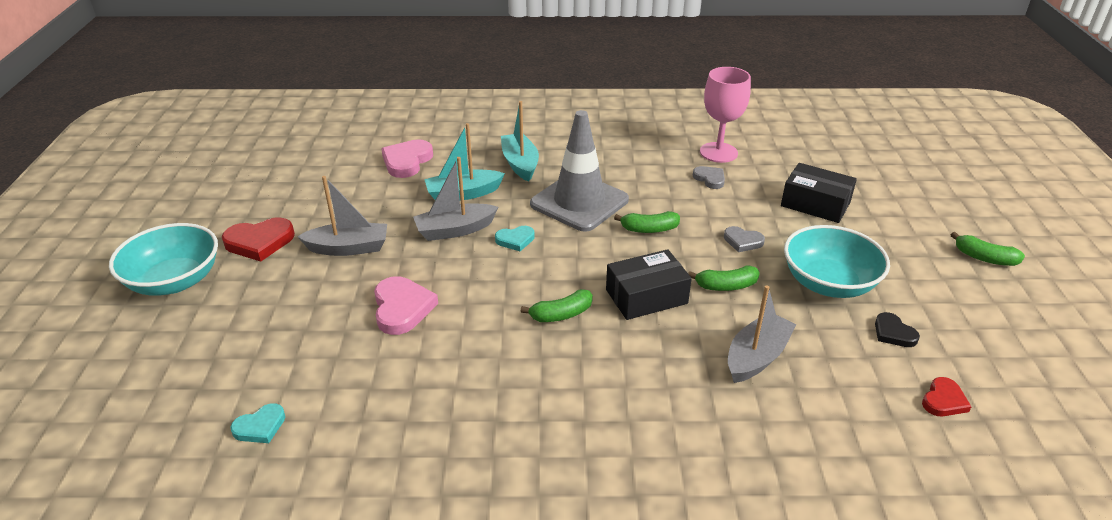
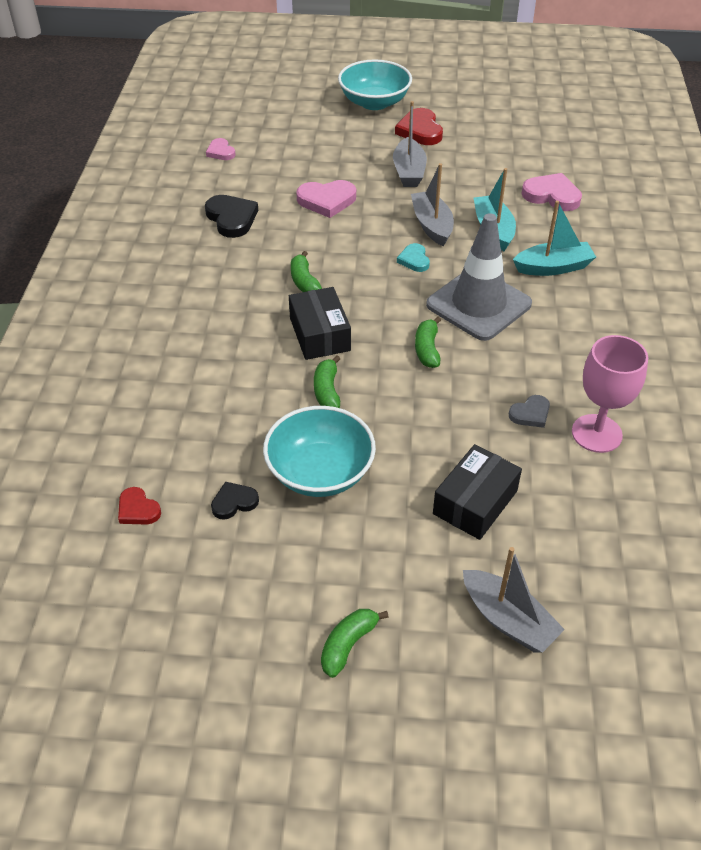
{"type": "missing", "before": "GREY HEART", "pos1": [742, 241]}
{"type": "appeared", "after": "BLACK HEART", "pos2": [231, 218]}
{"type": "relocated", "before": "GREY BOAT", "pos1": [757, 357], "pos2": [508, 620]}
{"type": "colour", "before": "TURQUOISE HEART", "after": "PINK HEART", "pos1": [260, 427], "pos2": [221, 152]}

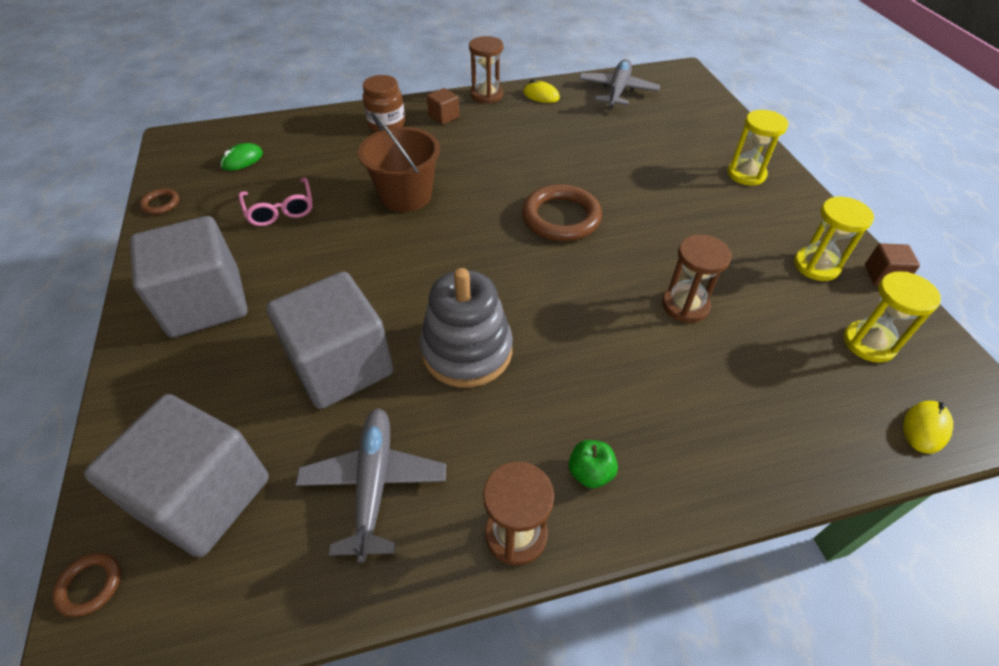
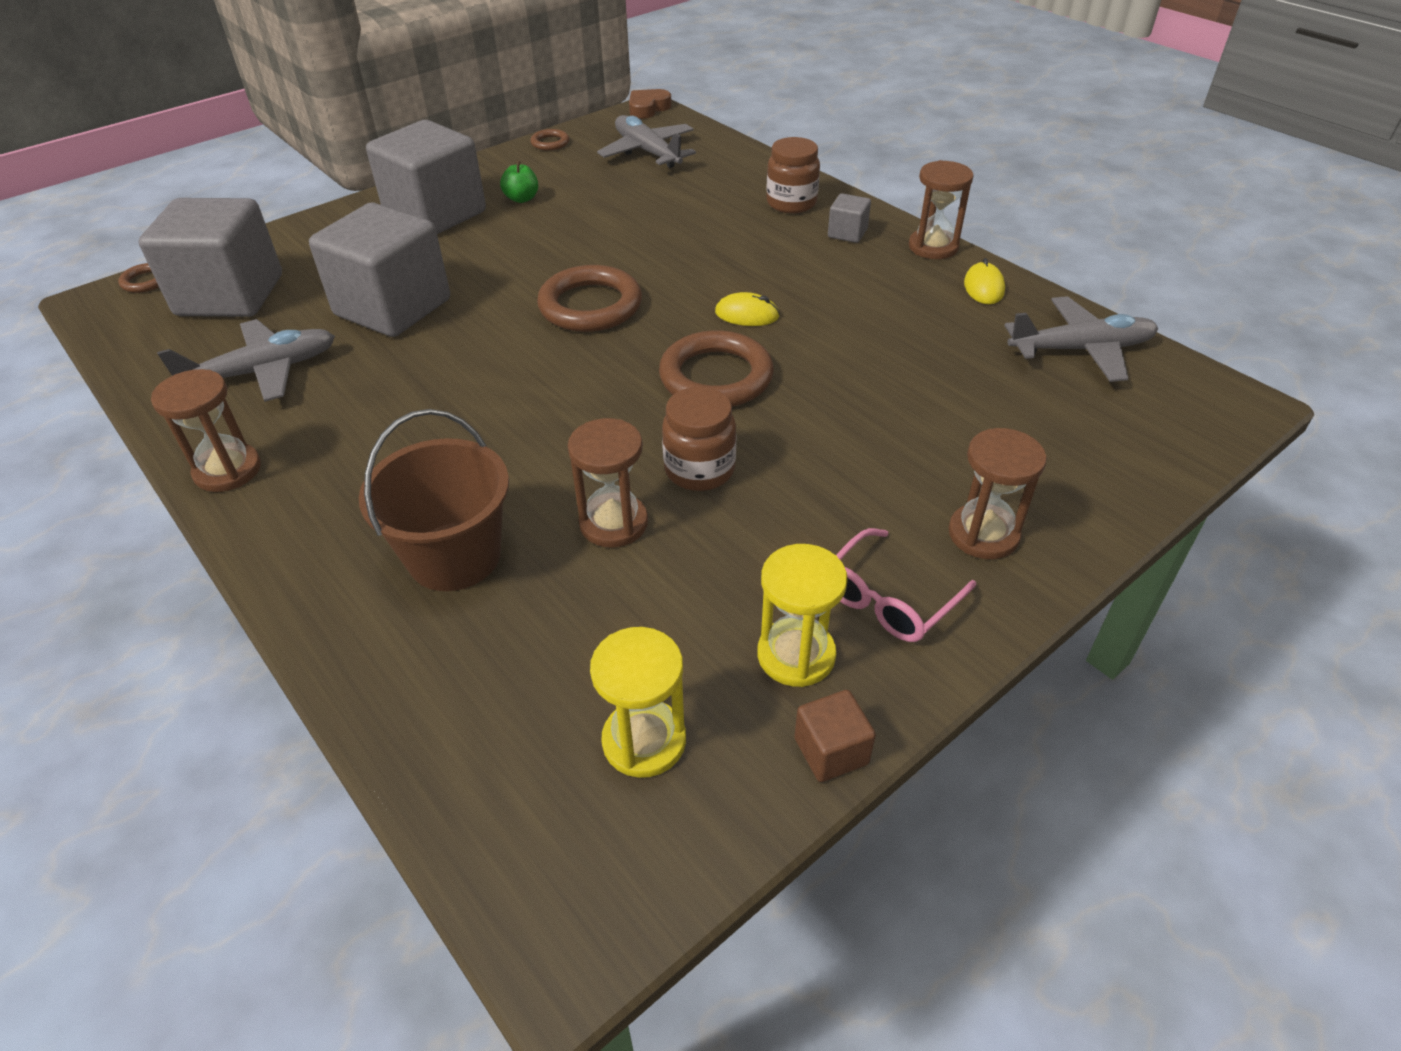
{"type": "missing", "before": "GREY STACKING TOY", "pos1": [467, 351]}
{"type": "appeared", "after": "BROWN RING", "pos2": [590, 306]}
{"type": "appeared", "after": "BROWN HEART", "pos2": [648, 108]}
{"type": "appeared", "after": "BROWN JAR", "pos2": [699, 470]}
{"type": "relocated", "before": "PINK GLASSES", "pos1": [280, 209], "pos2": [889, 598]}
{"type": "relocated", "before": "BROWN BUCKET", "pos1": [406, 195], "pos2": [454, 556]}
{"type": "relocated", "before": "GREEN APPLE", "pos1": [590, 472], "pos2": [522, 199]}
{"type": "relocated", "before": "YELLOW MOUSE", "pos1": [925, 428], "pos2": [747, 314]}
{"type": "exchanged", "before": "GREEN MOUSE", "after": "GREY PLANE", "pos1": [242, 160], "pos2": [647, 152]}
{"type": "colour", "before": "BROWN CUBE", "after": "GREY CUBE", "pos1": [444, 117], "pos2": [847, 233]}
{"type": "colour", "before": "YELLOW HOURGLASS", "after": "BROWN HOURGLASS", "pos1": [746, 174], "pos2": [983, 534]}

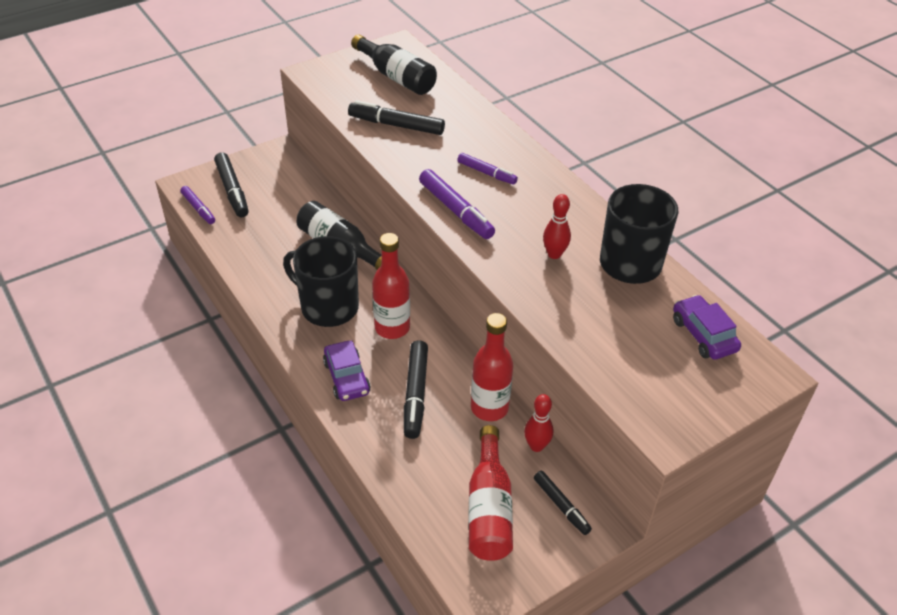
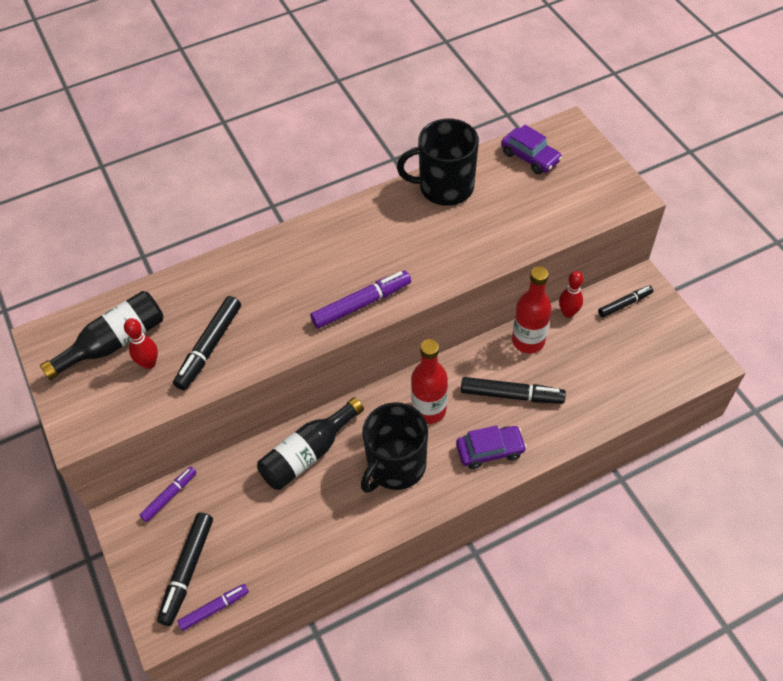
{"type": "missing", "before": "RED BOTTLE", "pos1": [489, 508]}
{"type": "relocated", "before": "PURPLE MARKER", "pos1": [486, 173], "pos2": [169, 496]}
{"type": "relocated", "before": "RED BOWLING PIN", "pos1": [554, 254], "pos2": [149, 363]}
{"type": "spun", "before": "BLACK MARKER", "pos1": [232, 190], "pos2": [187, 570], "turn": 120}
{"type": "spun", "before": "PURPLE CAR", "pos1": [703, 335], "pos2": [530, 157], "turn": -120}

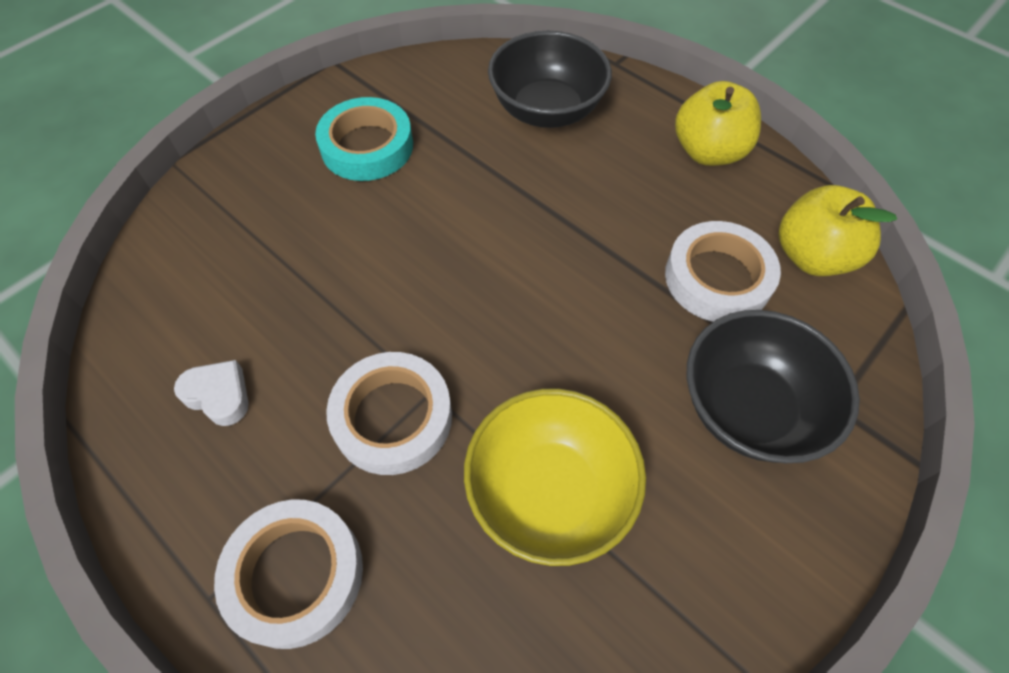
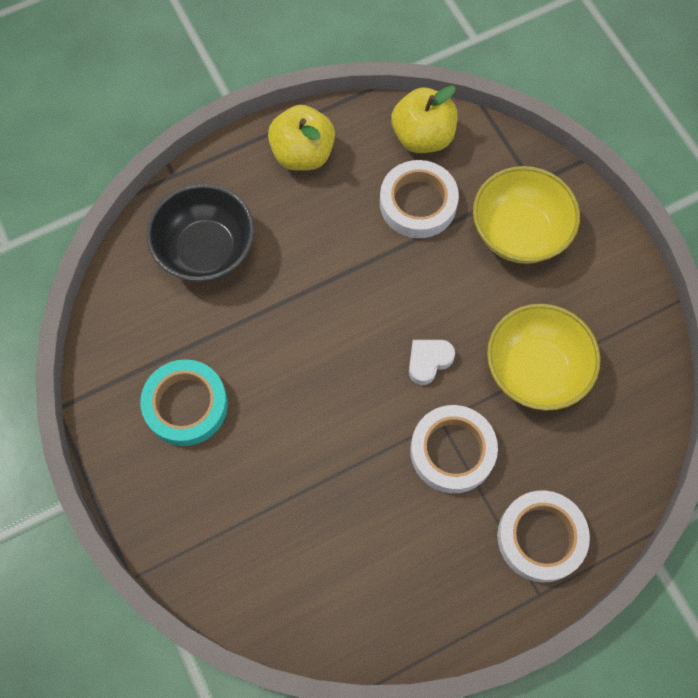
{"type": "relocated", "before": "WHITE HEART", "pos1": [219, 395], "pos2": [428, 361]}
{"type": "colour", "before": "BLACK BOWL", "after": "YELLOW BOWL", "pos1": [749, 408], "pos2": [519, 232]}

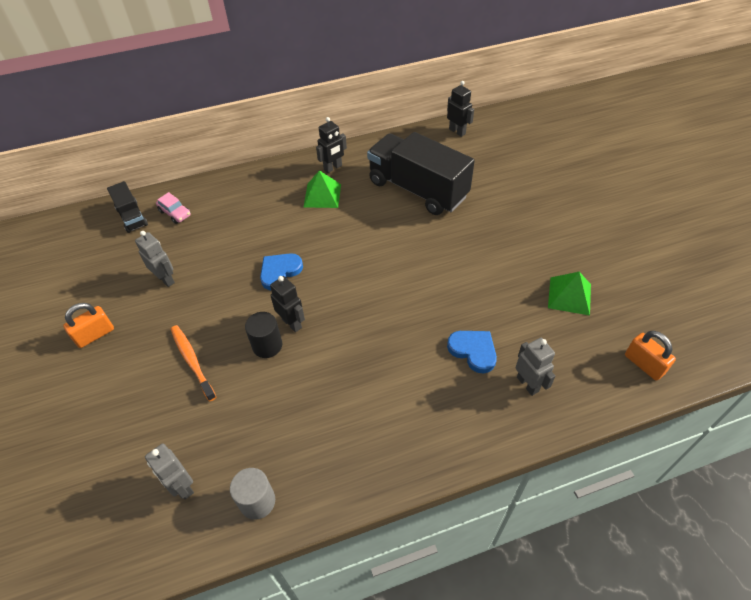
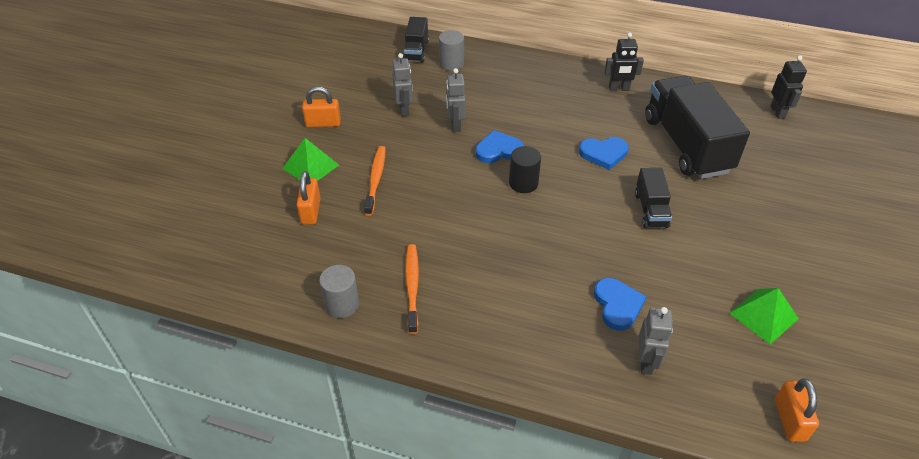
{"type": "missing", "before": "BLACK ROBOT", "pos1": [292, 323]}
{"type": "appeared", "after": "ORANGE PADLOCK", "pos2": [311, 211]}
{"type": "appeared", "after": "ORANGE TOOTHBRUSH", "pos2": [412, 287]}
{"type": "appeared", "after": "BLUE HEART", "pos2": [603, 154]}
{"type": "appeared", "after": "BLACK TRUCK", "pos2": [651, 210]}
{"type": "relocated", "before": "GREY ROBOT", "pos1": [182, 486], "pos2": [455, 125]}
{"type": "relocated", "before": "BLACK CYLINDER", "pos1": [267, 345], "pos2": [523, 183]}
{"type": "relocated", "before": "GREEN PYRAMID", "pos1": [322, 195], "pos2": [310, 166]}
{"type": "exchanged", "before": "PINK CAR", "after": "GREY CYLINDER", "pos1": [175, 213], "pos2": [451, 64]}

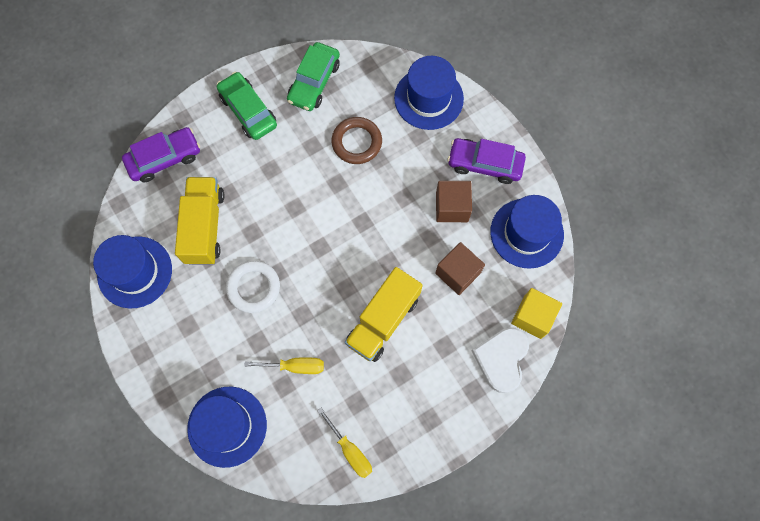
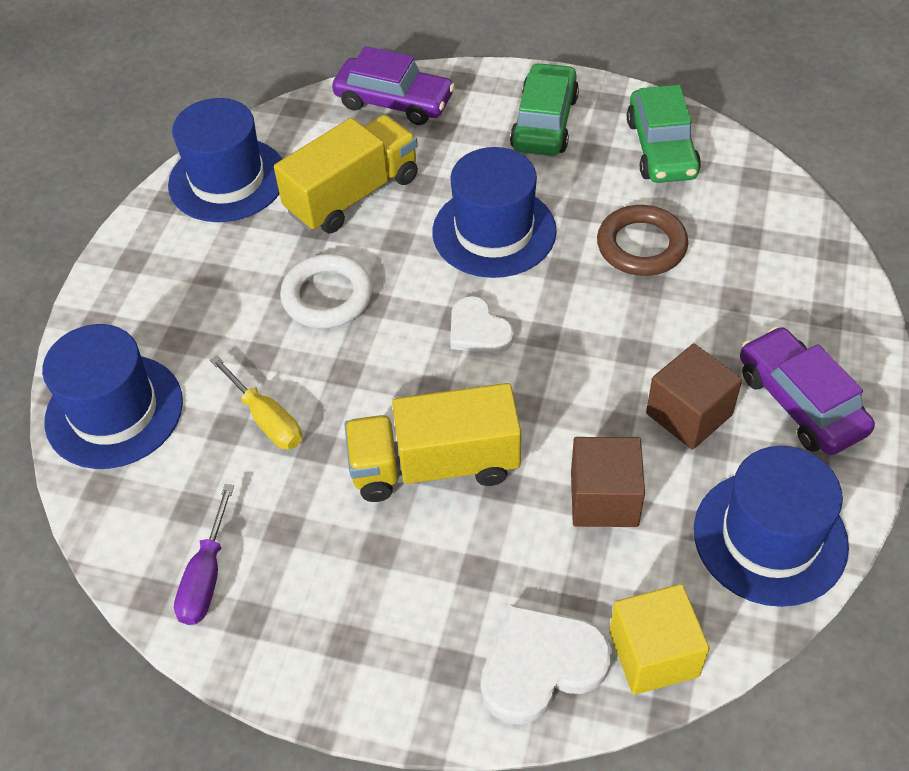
{"type": "appeared", "after": "WHITE HEART", "pos2": [478, 330]}
{"type": "relocated", "before": "BLUE HAT", "pos1": [428, 98], "pos2": [494, 231]}
{"type": "colour", "before": "YELLOW SCREWDRIVER", "after": "PURPLE SCREWDRIVER", "pos1": [350, 450], "pos2": [206, 575]}
{"type": "spun", "before": "GREEN CAR", "pos1": [314, 82], "pos2": [661, 148], "turn": -75}

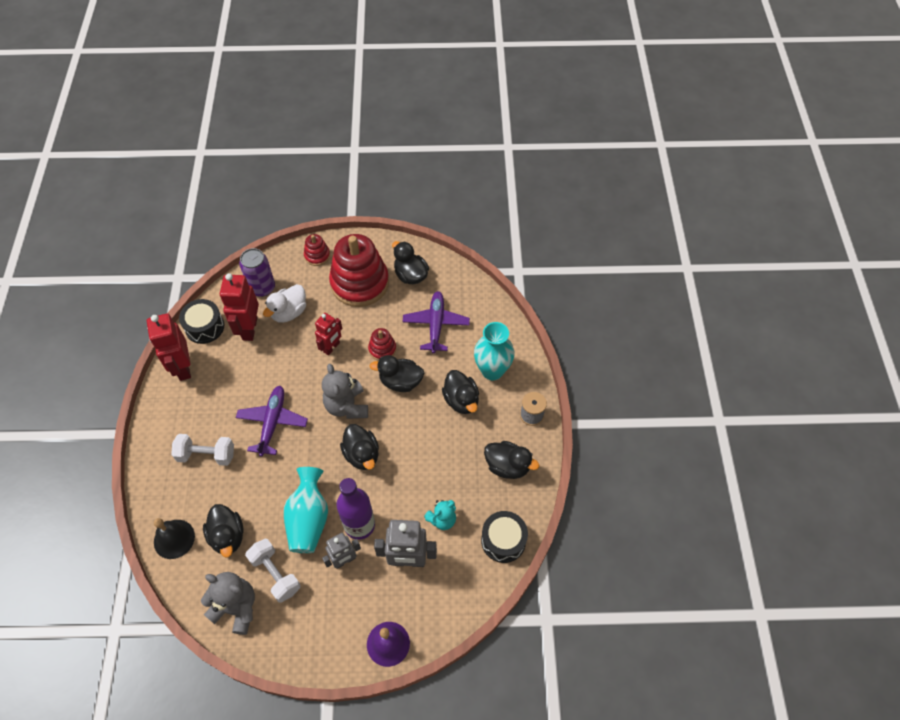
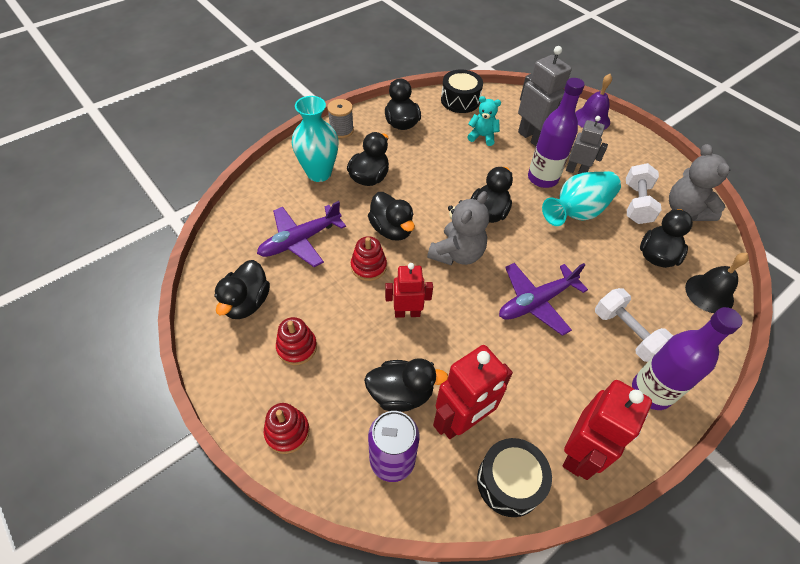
{"type": "appeared", "after": "PURPLE BOTTLE", "pos2": [651, 391]}
{"type": "colour", "before": "WHITE DUCK", "after": "BLACK DUCK", "pos1": [289, 312], "pos2": [401, 394]}
{"type": "size", "before": "RED STACKING TOY", "pos1": [359, 283], "pos2": [297, 347], "scale": 0.45}

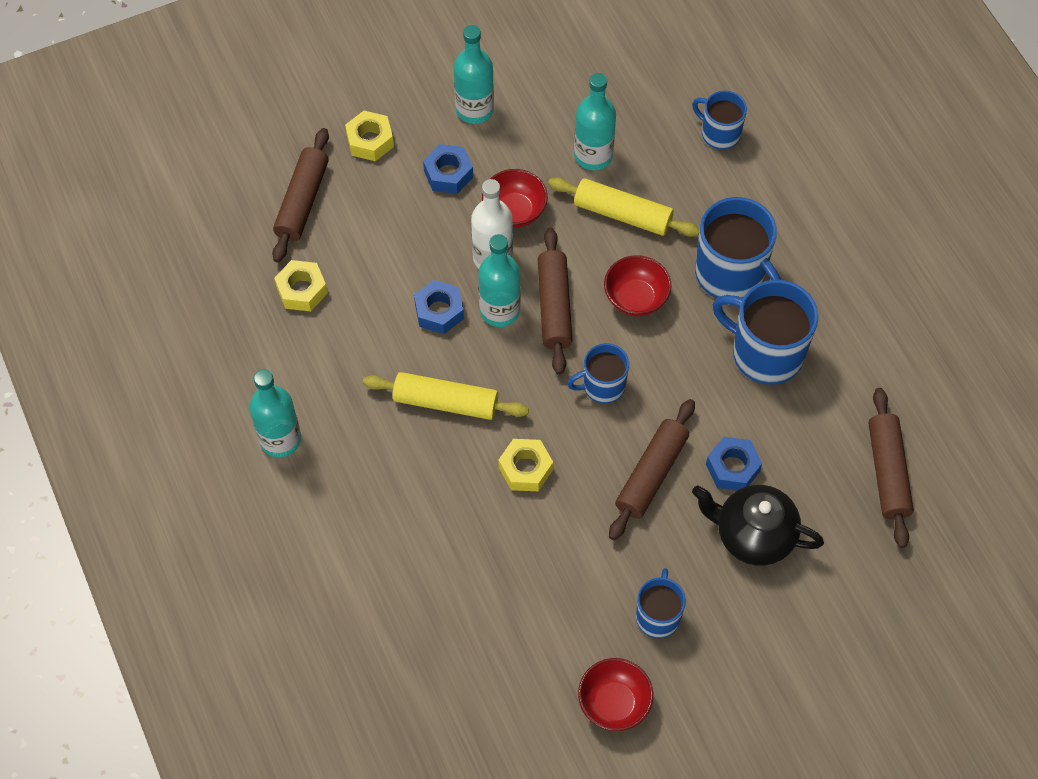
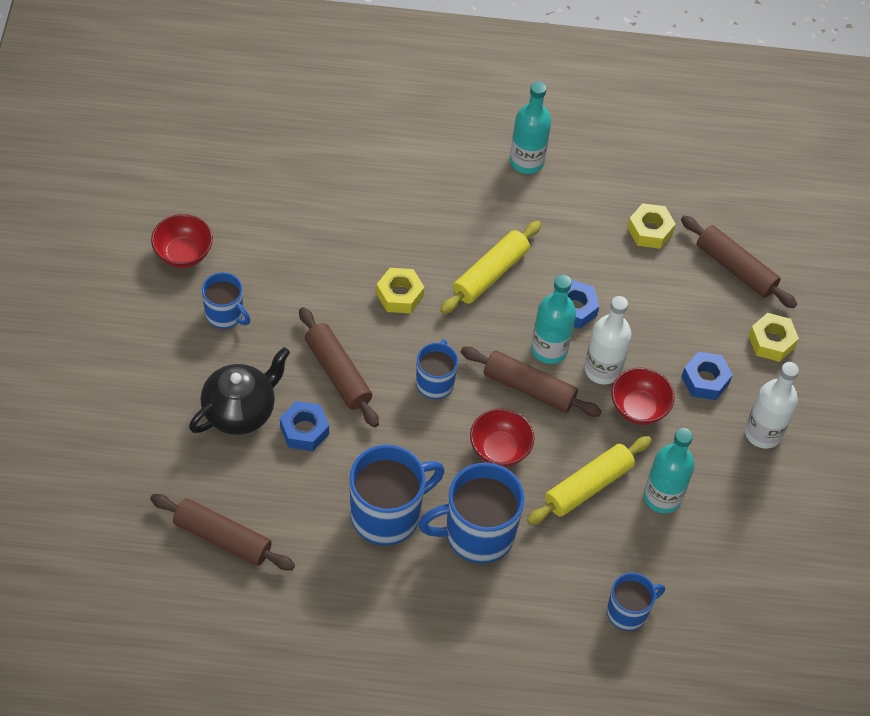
{"type": "colour", "before": "TURQUOISE BOTTLE", "after": "WHITE BOTTLE", "pos1": [474, 109], "pos2": [763, 433]}

